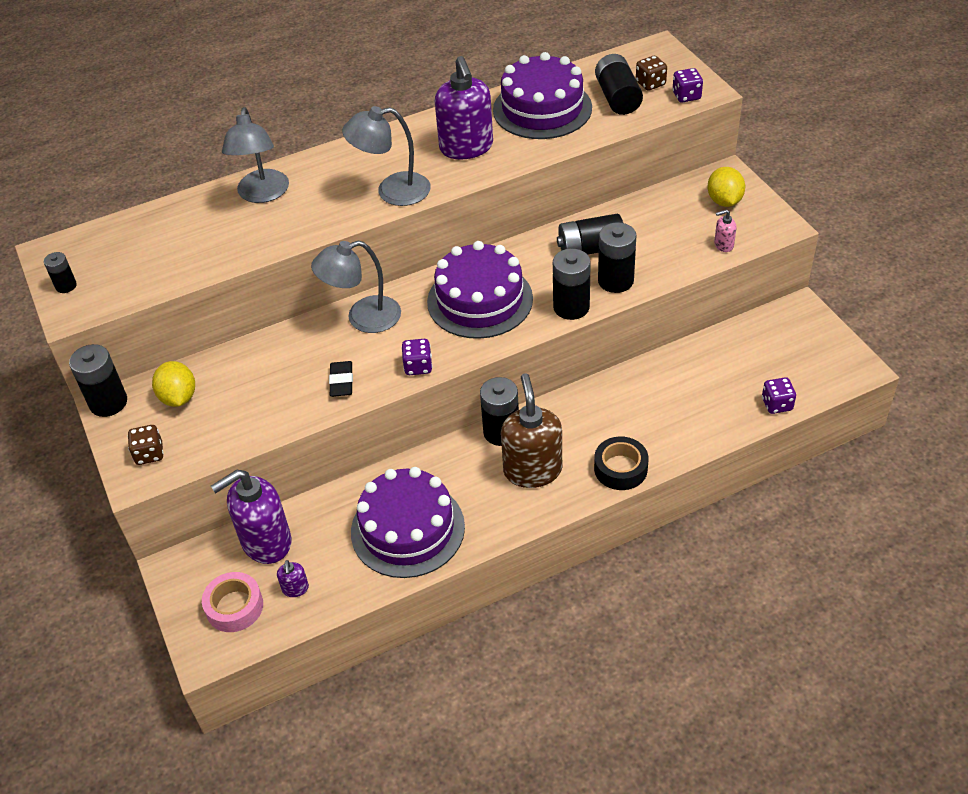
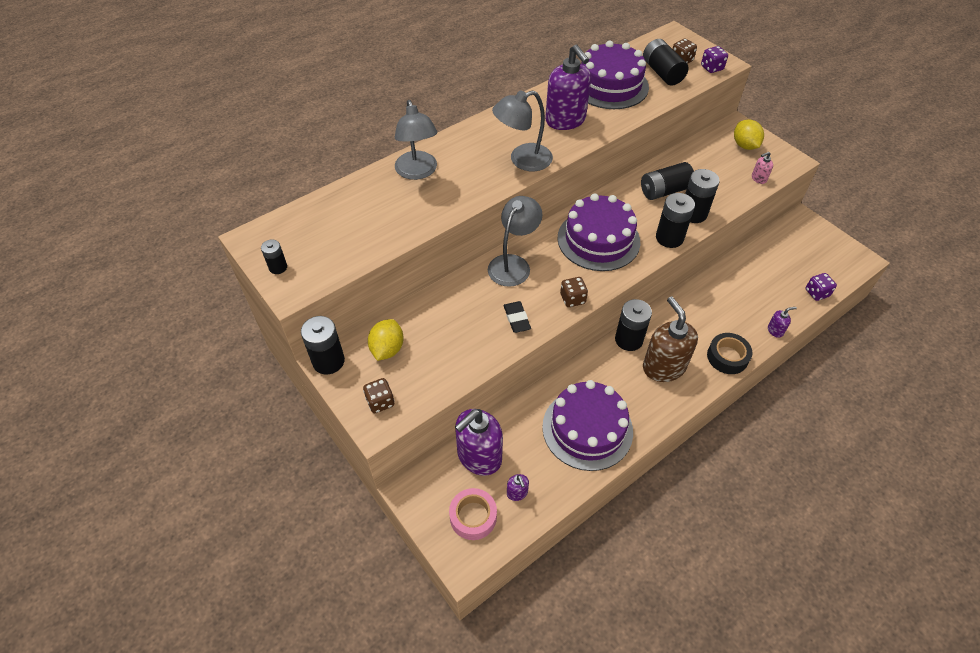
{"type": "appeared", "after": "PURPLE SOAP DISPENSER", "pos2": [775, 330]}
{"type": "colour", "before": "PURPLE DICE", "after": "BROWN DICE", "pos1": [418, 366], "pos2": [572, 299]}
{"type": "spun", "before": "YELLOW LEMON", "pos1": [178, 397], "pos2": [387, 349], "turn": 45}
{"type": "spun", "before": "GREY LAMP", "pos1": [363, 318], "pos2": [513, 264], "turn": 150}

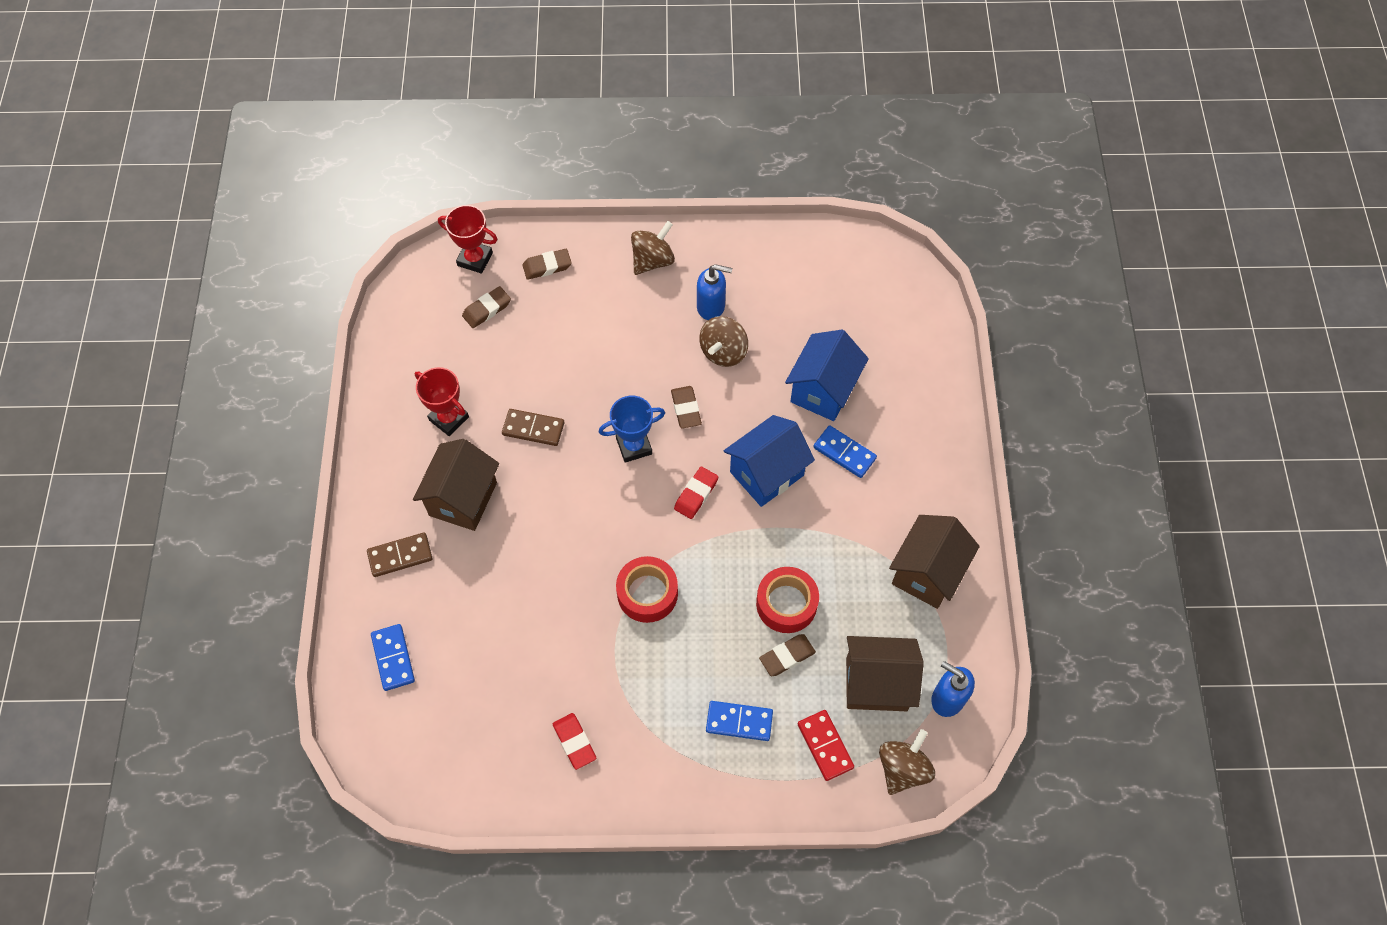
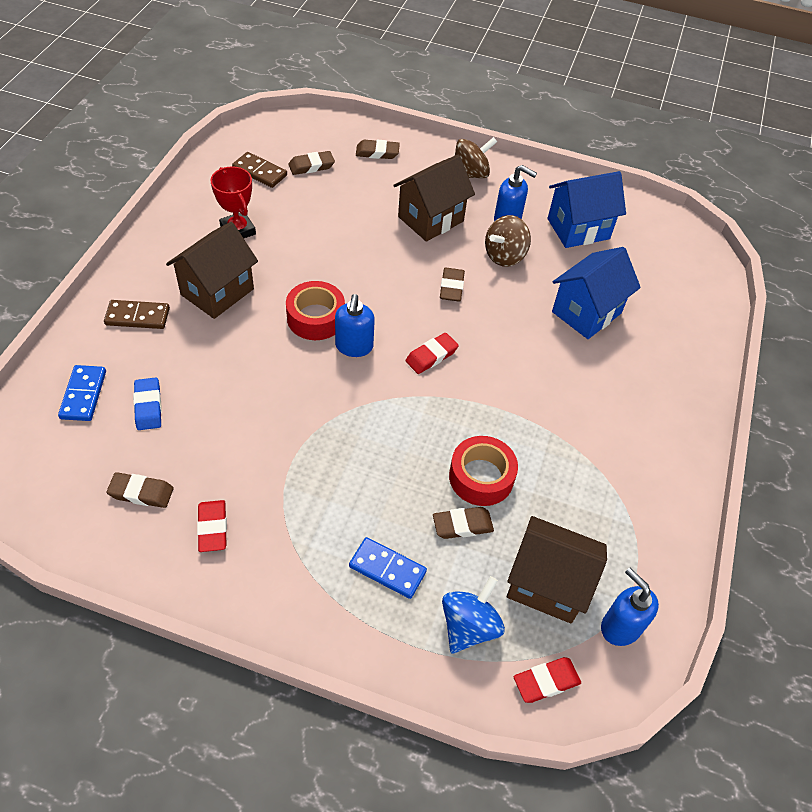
{"type": "missing", "before": "RED TROPHY", "pos1": [475, 259]}
{"type": "missing", "before": "BLUE TROPHY", "pos1": [634, 446]}
{"type": "missing", "before": "BLUE DOMINO", "pos1": [844, 453]}
{"type": "appeared", "after": "BROWN ERASER", "pos2": [141, 492]}
{"type": "appeared", "after": "BLUE ERASER", "pos2": [148, 406]}
{"type": "appeared", "after": "BLUE SOAP DISPENSER", "pos2": [354, 347]}
{"type": "relocated", "before": "BROWN DOMINO", "pos1": [533, 428], "pos2": [260, 172]}
{"type": "relocated", "before": "RED TAPE", "pos1": [647, 593], "pos2": [315, 318]}
{"type": "relocated", "before": "BLUE HOUSE", "pos1": [766, 473], "pos2": [578, 229]}
{"type": "relocated", "before": "BROWN HOUSE", "pos1": [927, 573], "pos2": [430, 219]}
{"type": "exchanged", "before": "RED DOMINO", "after": "BLUE SPINNING TOP", "pos1": [825, 746], "pos2": [469, 626]}
{"type": "exchanged", "before": "BROWN SPINNING TOP", "after": "RED ERASER", "pos1": [903, 768], "pos2": [546, 681]}

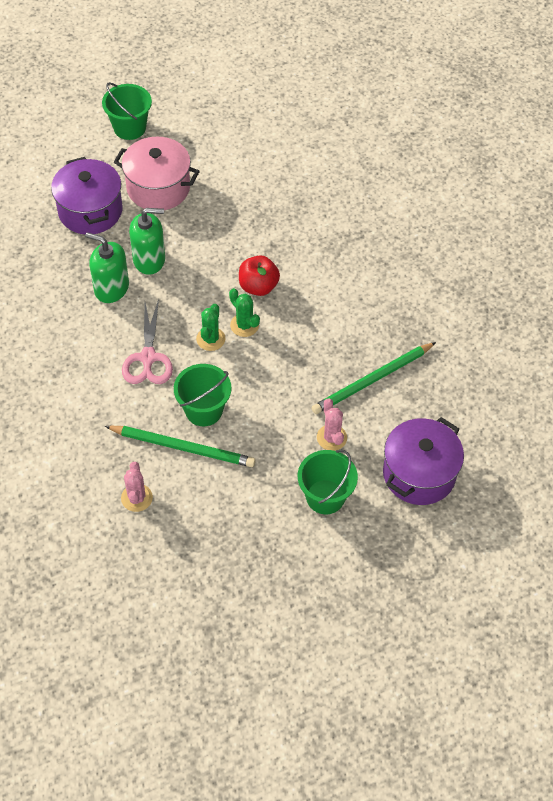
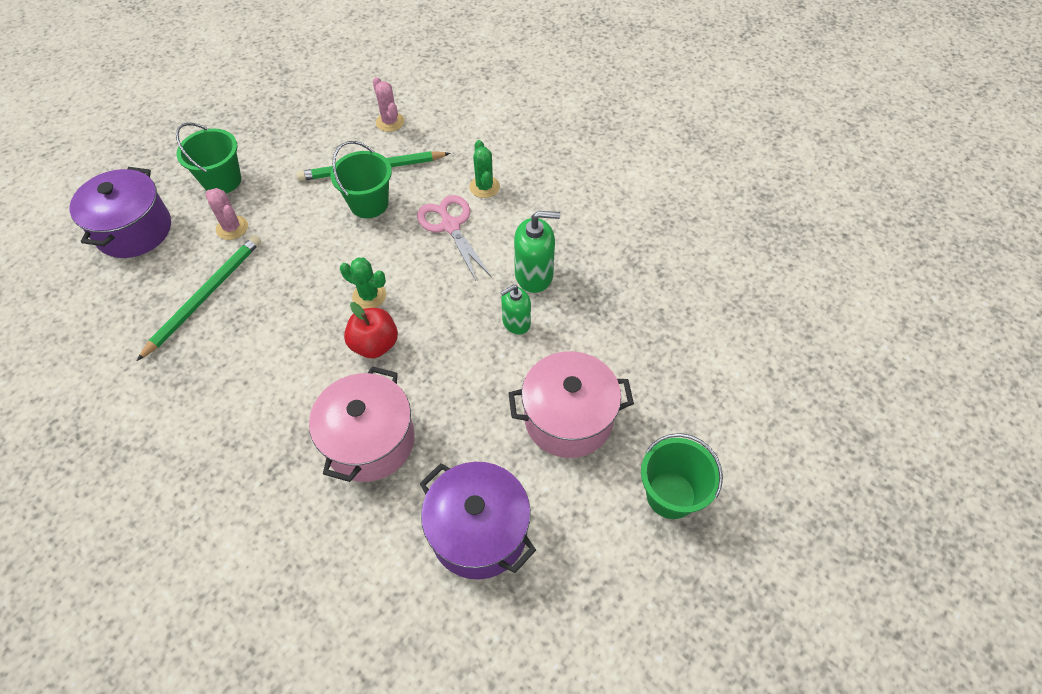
{"type": "appeared", "after": "PINK POT", "pos2": [370, 441]}
{"type": "relocated", "before": "PURPLE POT", "pos1": [90, 211], "pos2": [479, 531]}
{"type": "relocated", "before": "GREEN CACTUS", "pos1": [210, 339], "pos2": [484, 187]}
{"type": "size", "before": "GREEN SOAP DISPENSER", "pos1": [149, 260], "pos2": [516, 322], "scale": 0.66}

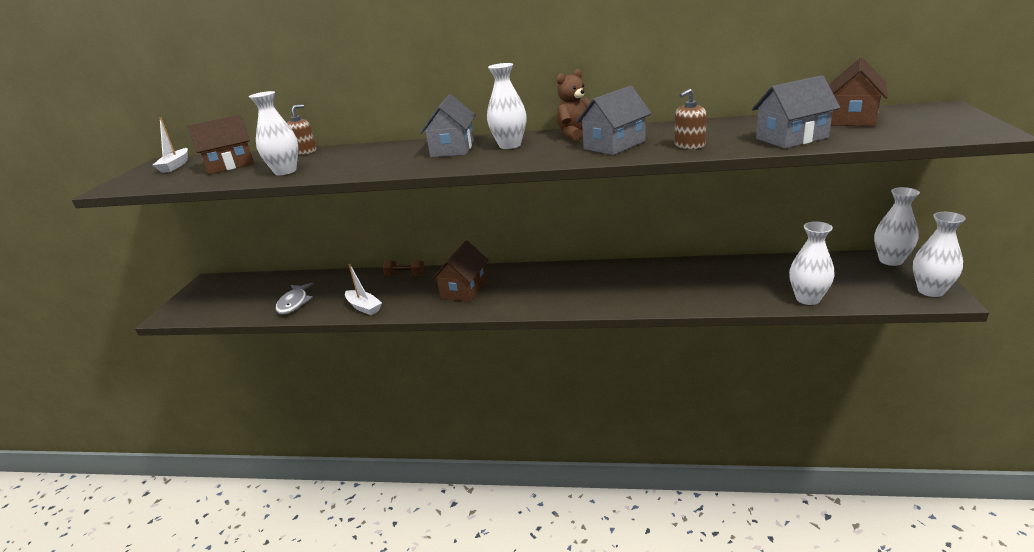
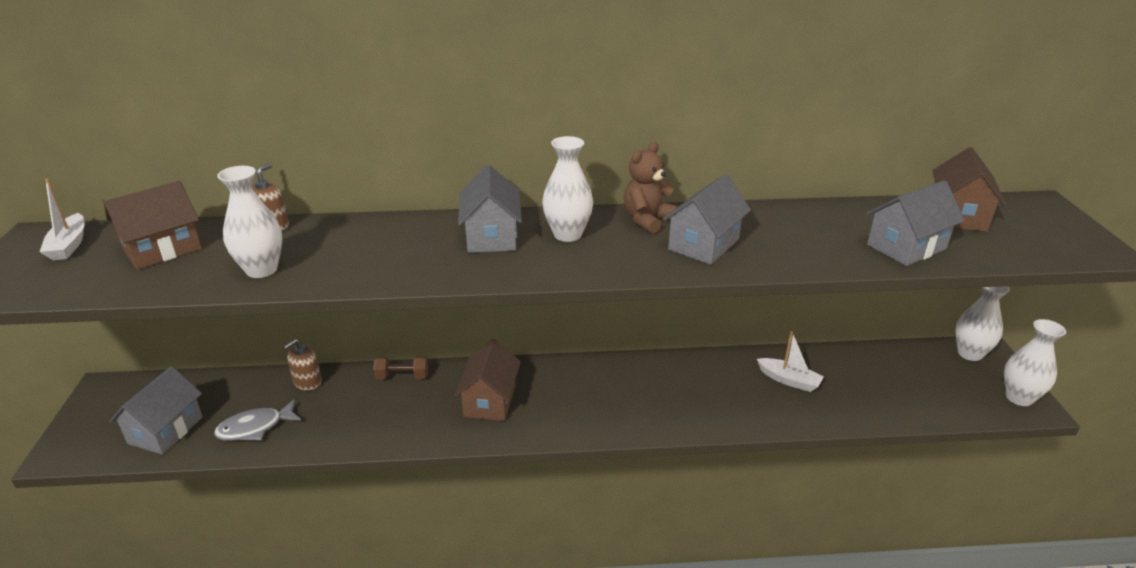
{"type": "missing", "before": "WHITE VASE", "pos1": [808, 299]}
{"type": "appeared", "after": "GREY HOUSE", "pos2": [166, 430]}
{"type": "relocated", "before": "WHITE BOAT", "pos1": [364, 307], "pos2": [789, 380]}
{"type": "relocated", "before": "BROWN SOAP DISPENSER", "pos1": [689, 145], "pos2": [307, 382]}
{"type": "spun", "before": "GREY FISH", "pos1": [294, 303], "pos2": [255, 428], "turn": 75}

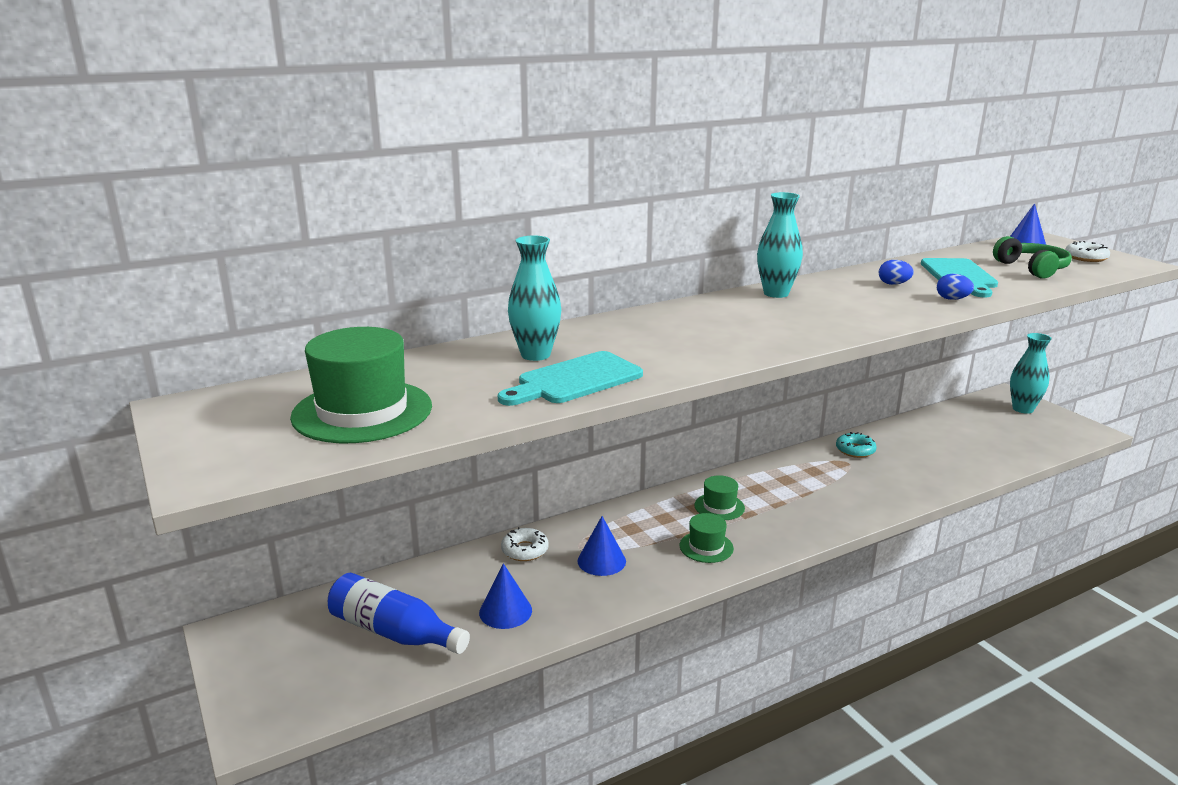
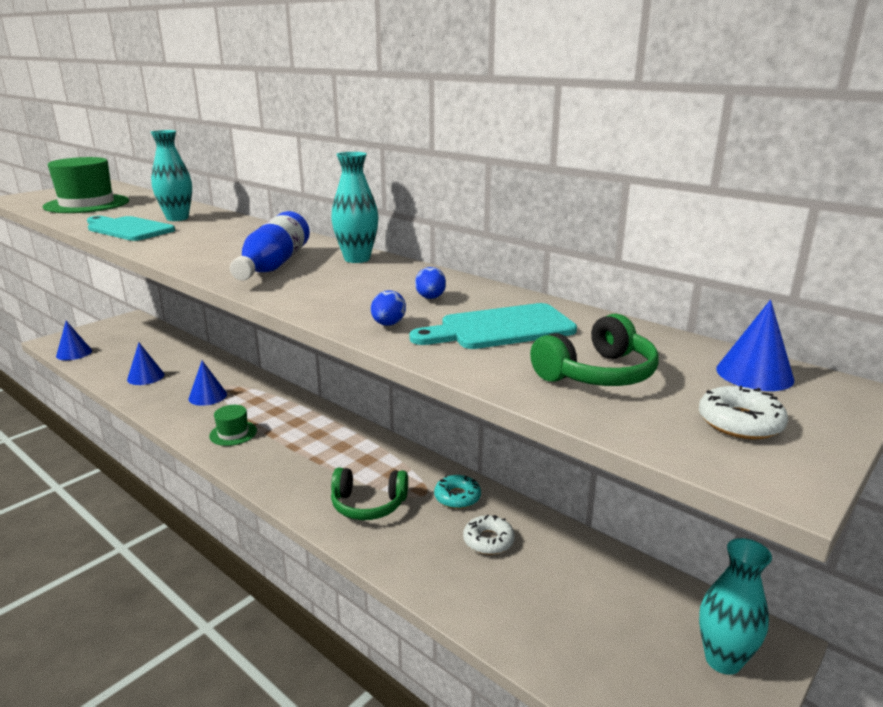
{"type": "missing", "before": "GREEN HAT", "pos1": [719, 507]}
{"type": "appeared", "after": "BLUE CONE", "pos2": [74, 353]}
{"type": "appeared", "after": "GREEN HEADPHONES", "pos2": [368, 504]}
{"type": "relocated", "before": "BLUE BOTTLE", "pos1": [394, 632], "pos2": [273, 265]}
{"type": "relocated", "before": "WHITE DONUT", "pos1": [525, 550], "pos2": [488, 540]}

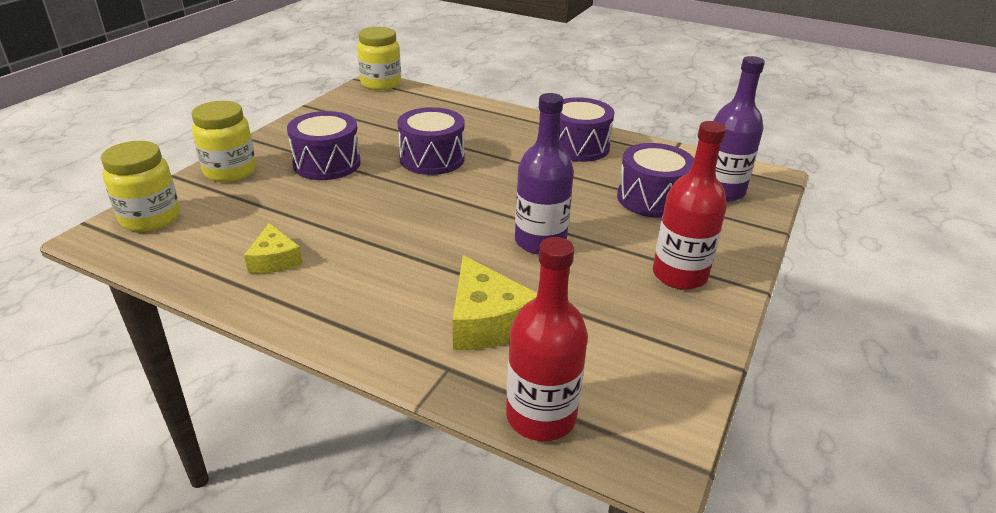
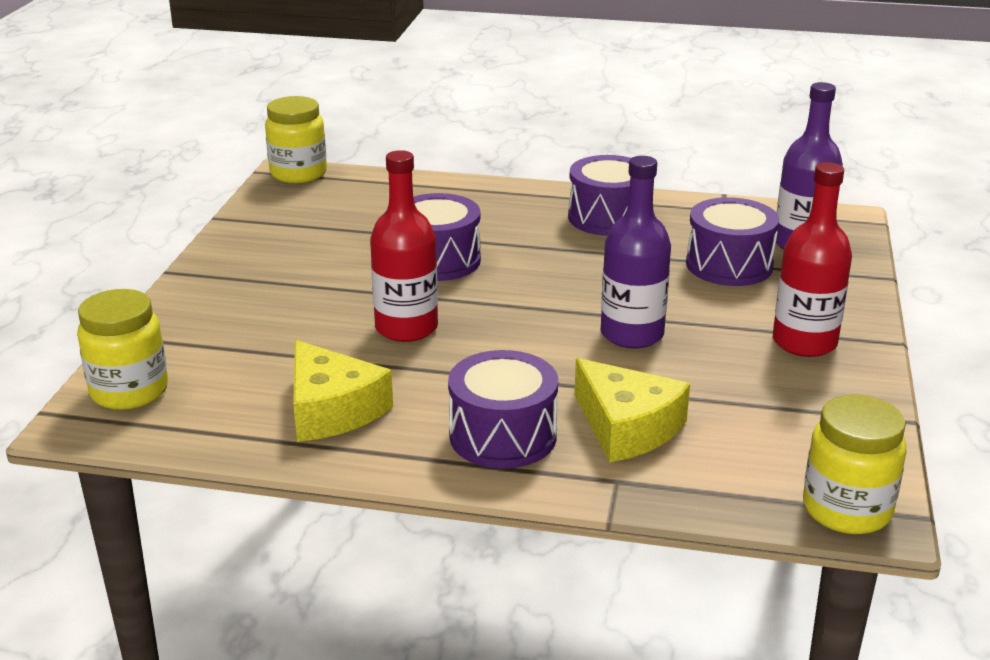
{"type": "relocated", "before": "YELLOW JAR", "pos1": [230, 171], "pos2": [846, 510]}
{"type": "relocated", "before": "PURPLE DRUM", "pos1": [327, 163], "pos2": [503, 436]}
{"type": "relocated", "before": "RED BOTTLE", "pos1": [541, 416], "pos2": [406, 328]}
{"type": "size", "before": "YELLOW CHEESE", "pos1": [274, 260], "pos2": [332, 409], "scale": 1.61}

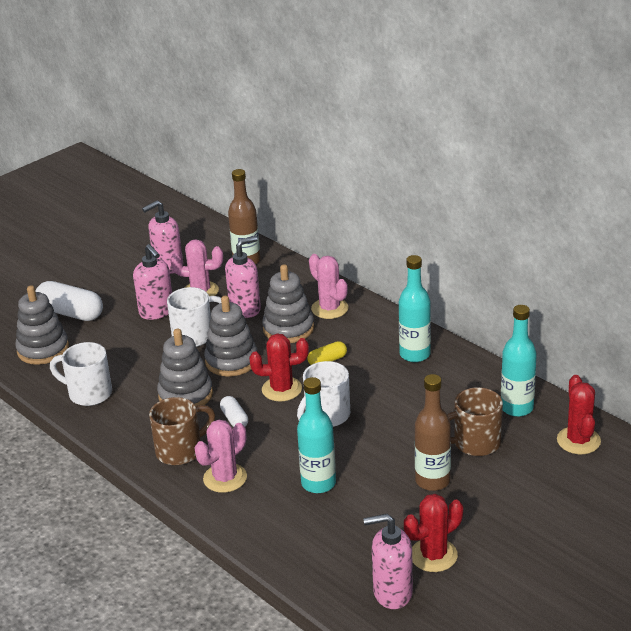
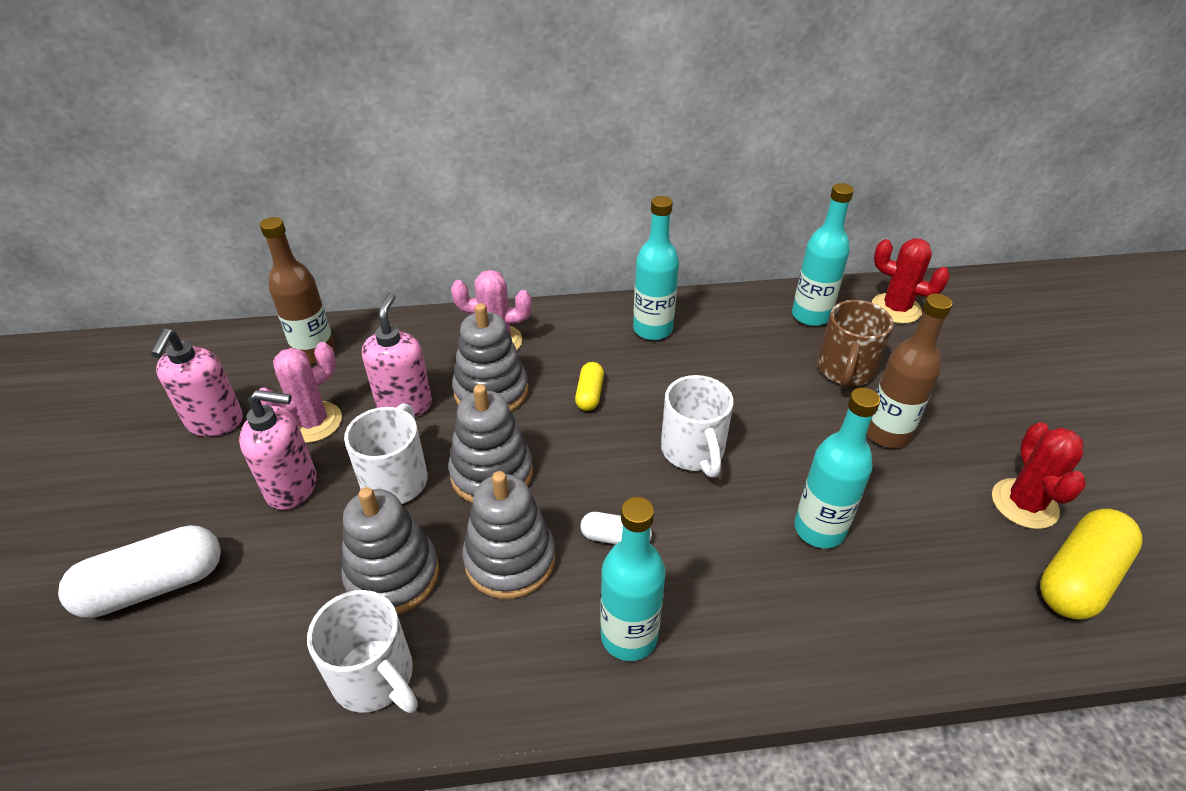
{"type": "missing", "before": "PINK CACTUS", "pos1": [225, 478]}
{"type": "missing", "before": "RED CACTUS", "pos1": [282, 389]}
{"type": "relocated", "before": "GREY STACKING TOY", "pos1": [43, 349], "pos2": [393, 575]}
{"type": "exchanged", "before": "BROWN MUG", "after": "TURQUOISE BOTTLE", "pos1": [180, 451], "pos2": [629, 636]}
{"type": "exchanged", "before": "PINK SOAP DISPENSER", "after": "YELLOW CAPSULE", "pos1": [392, 593], "pos2": [1078, 577]}
{"type": "spun", "before": "WHITE MUG", "pos1": [88, 393], "pos2": [375, 677], "turn": -105}

